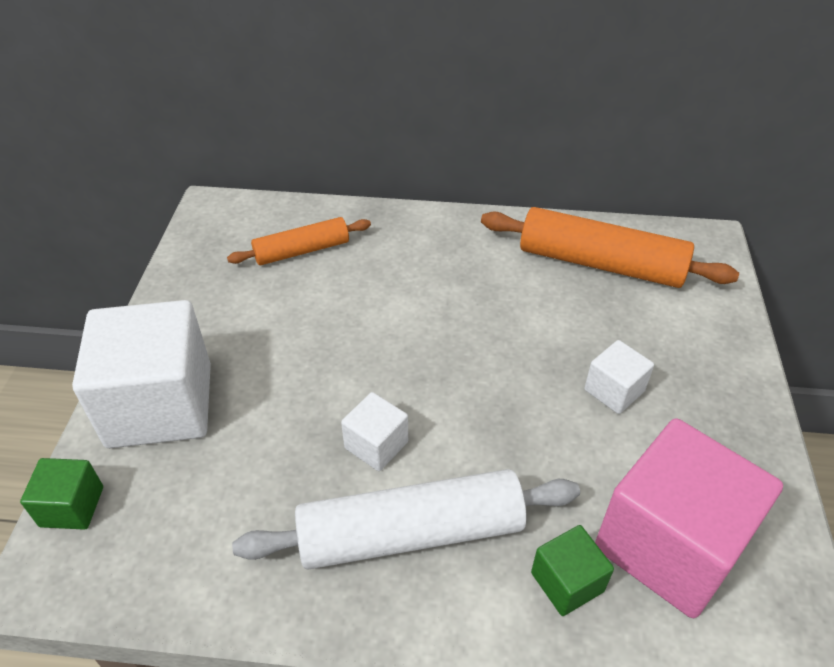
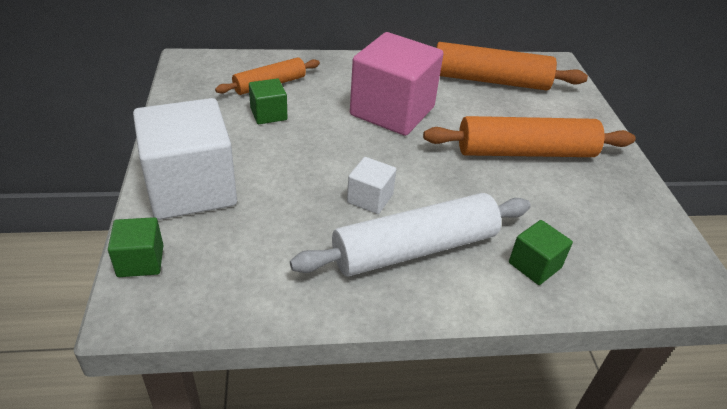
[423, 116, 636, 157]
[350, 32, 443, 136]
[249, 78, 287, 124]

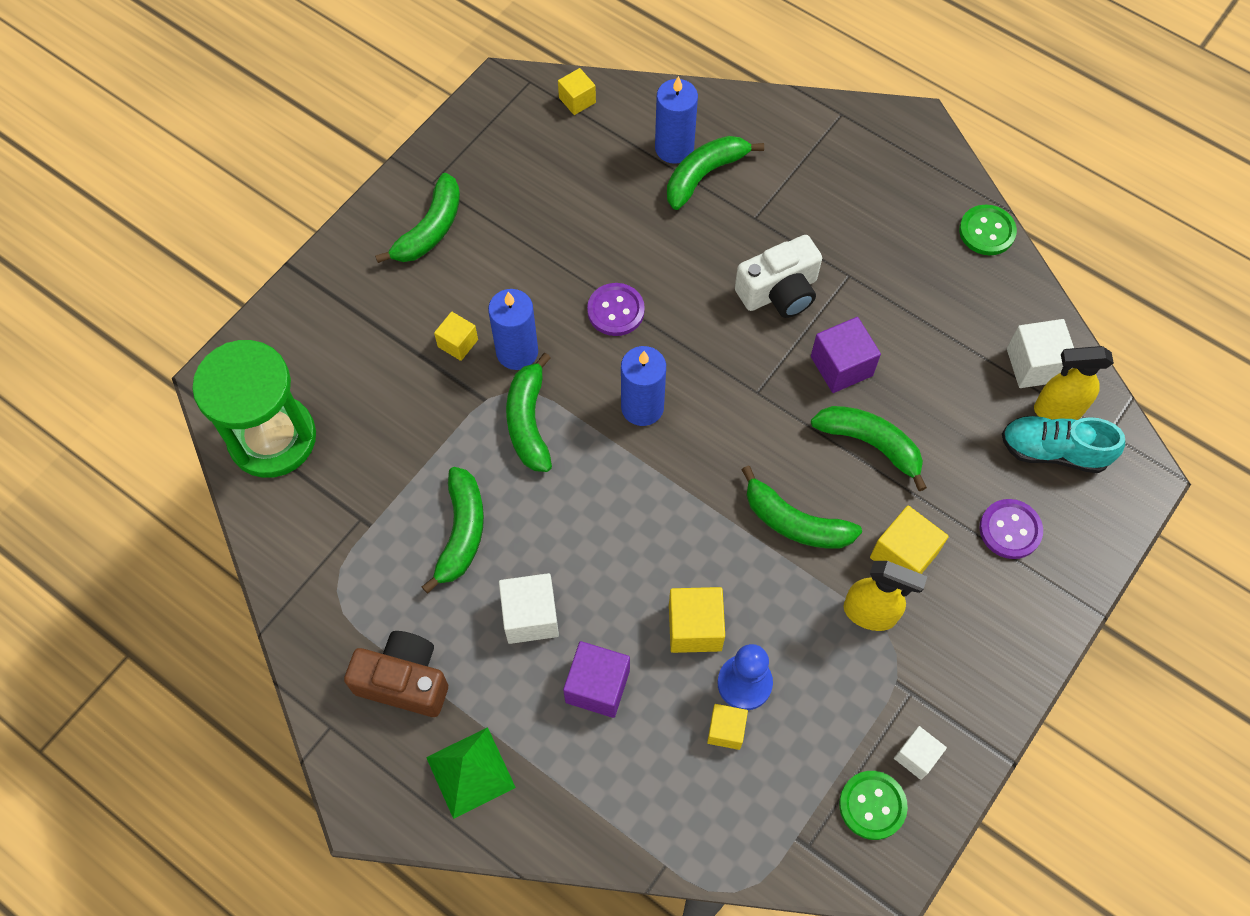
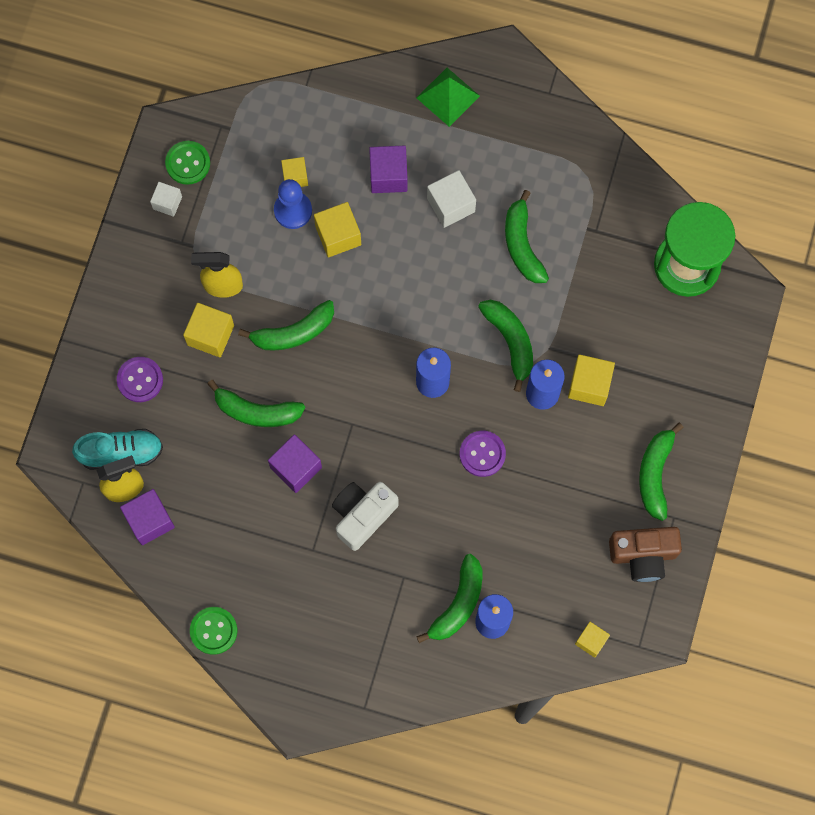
[609, 527, 682, 582]
[568, 354, 615, 406]
[238, 300, 334, 351]
[120, 489, 175, 545]

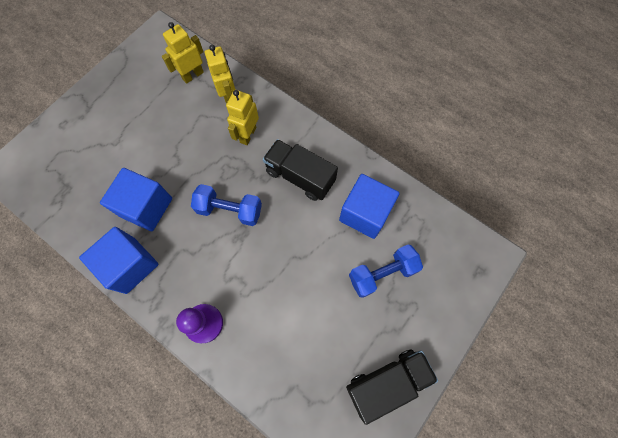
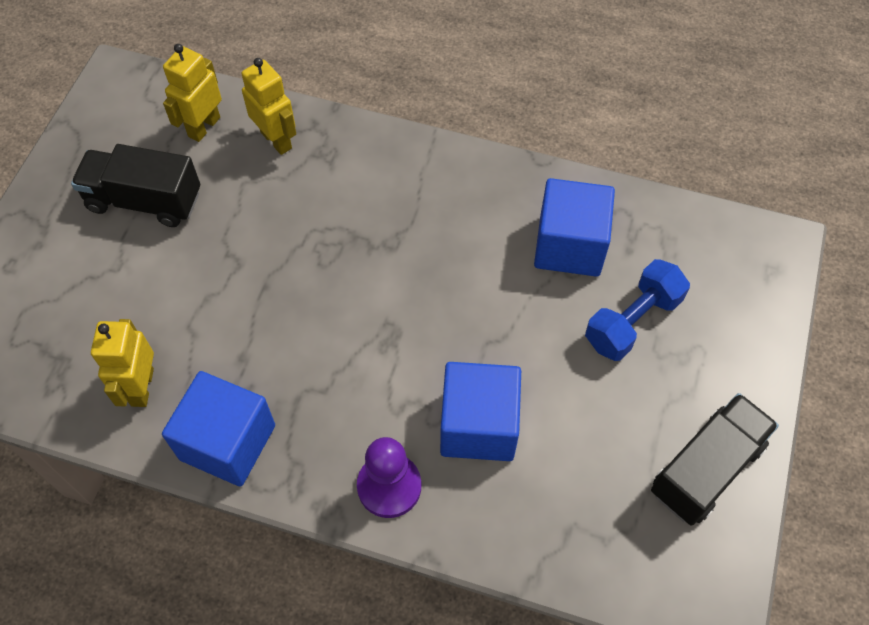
[440, 362, 521, 461]
[191, 184, 262, 226] (first image)
[91, 319, 154, 407]
[71, 144, 200, 227]

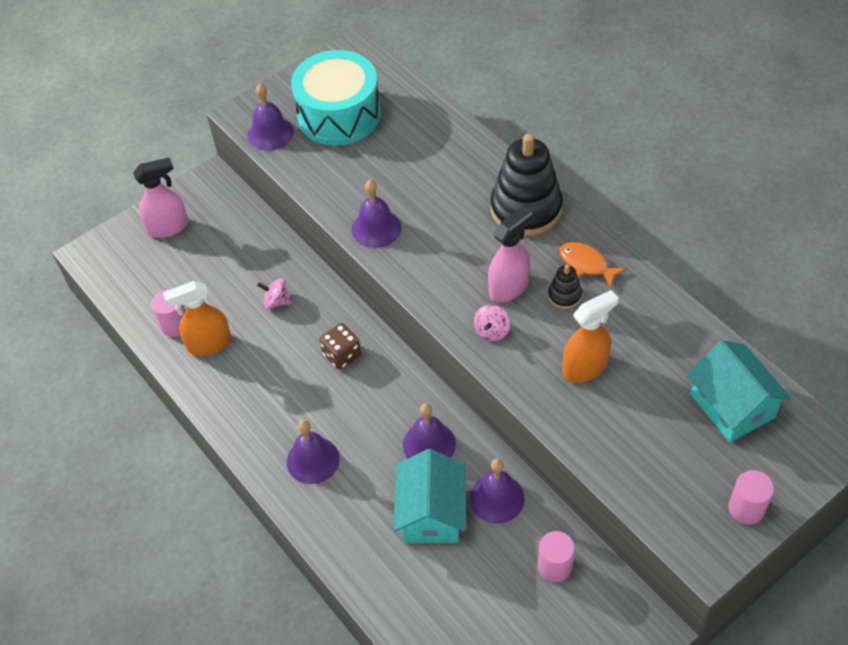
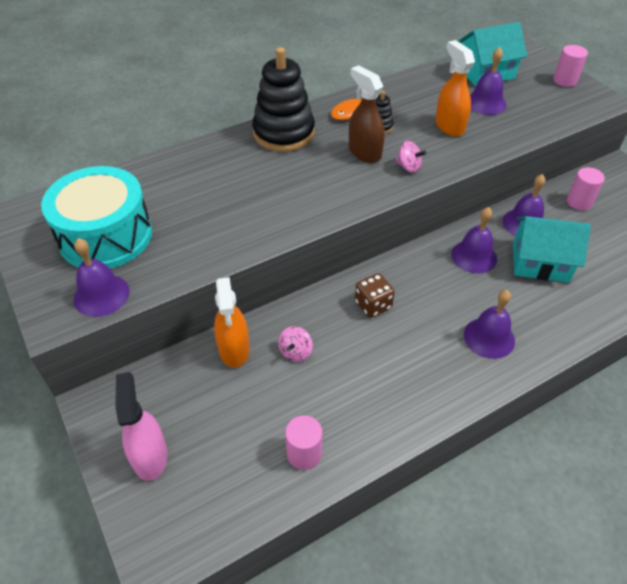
[214, 277, 250, 367]
[470, 47, 507, 115]
[349, 65, 385, 163]

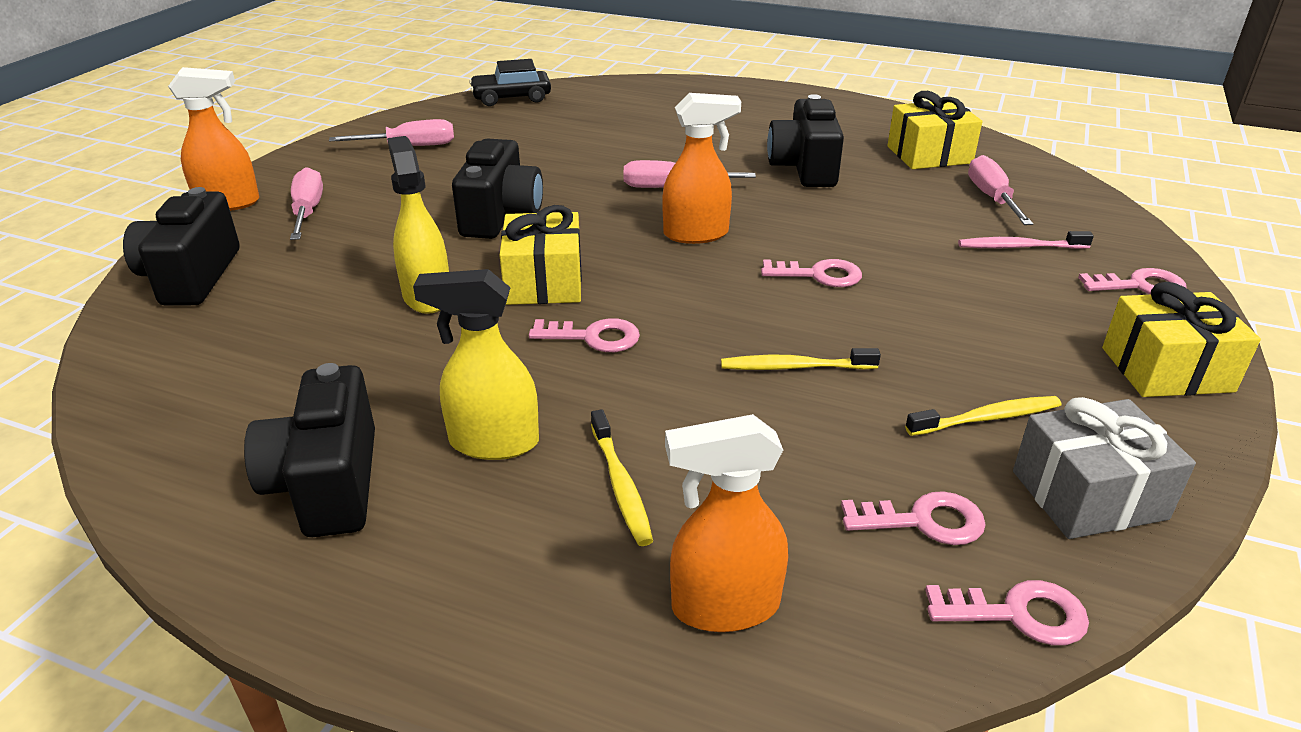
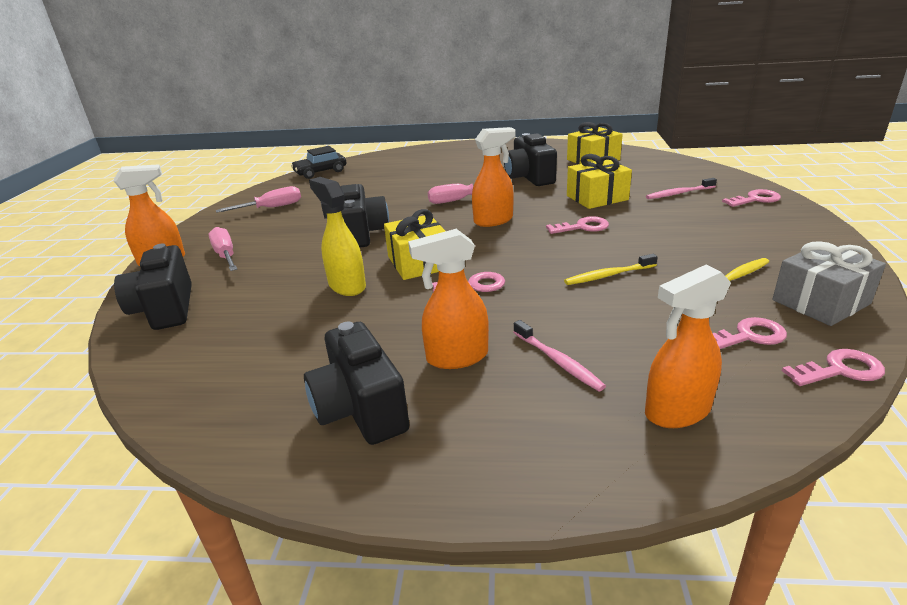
[408, 229, 489, 369]
[513, 320, 606, 391]
[968, 155, 1033, 225] (first image)
[567, 154, 632, 209]

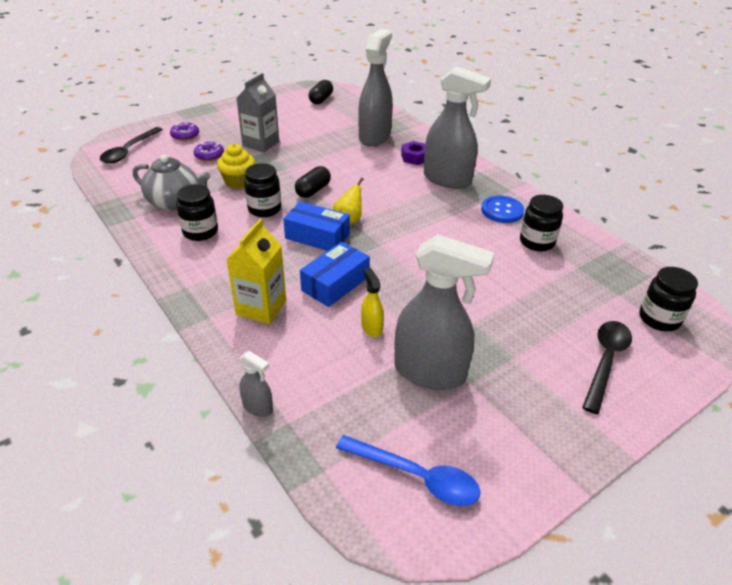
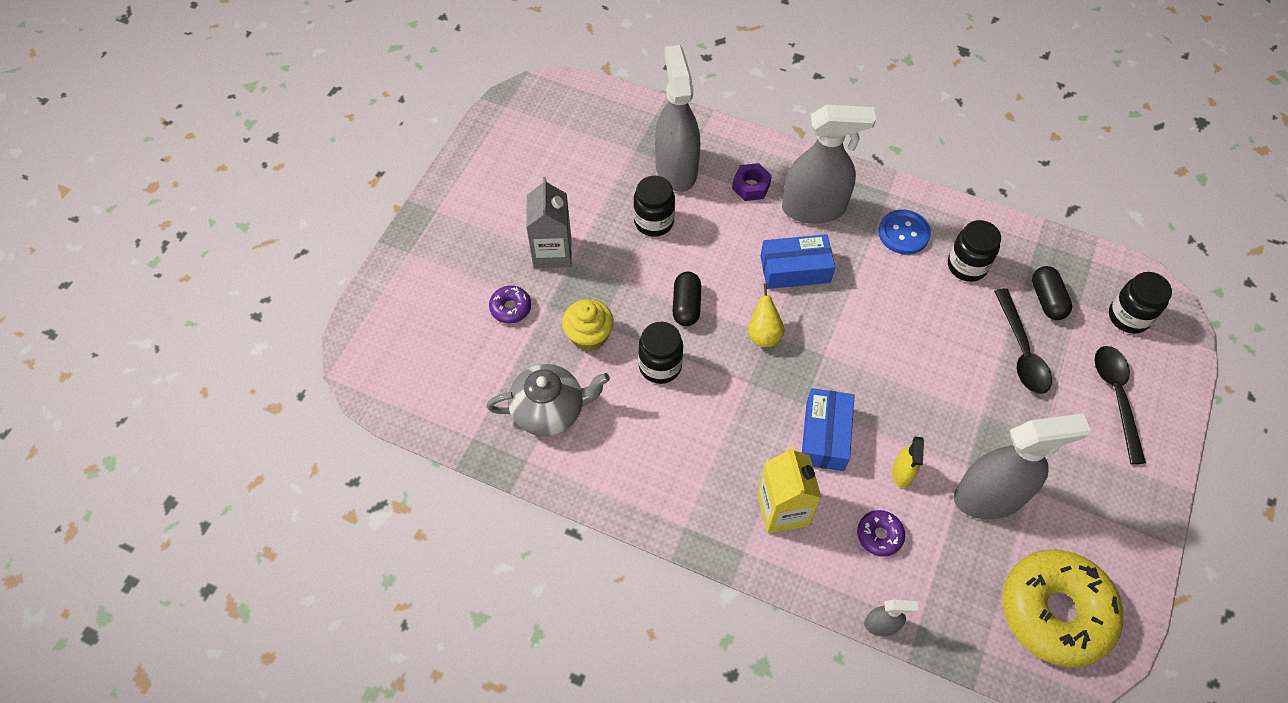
[994, 288, 1052, 394]
[857, 510, 905, 557]
[634, 176, 675, 237]
[760, 234, 835, 289]
[1032, 266, 1072, 320]
[1002, 550, 1123, 667]
[892, 436, 924, 488]

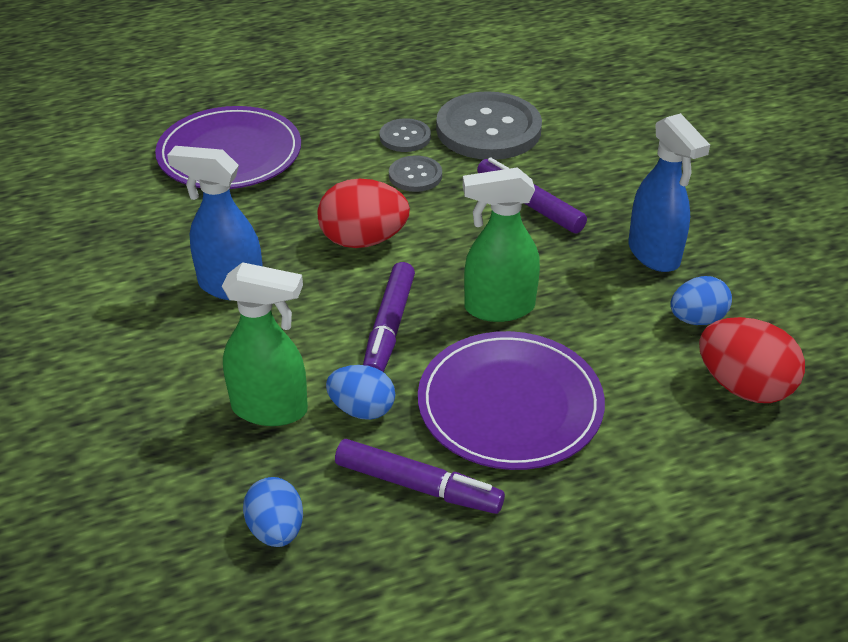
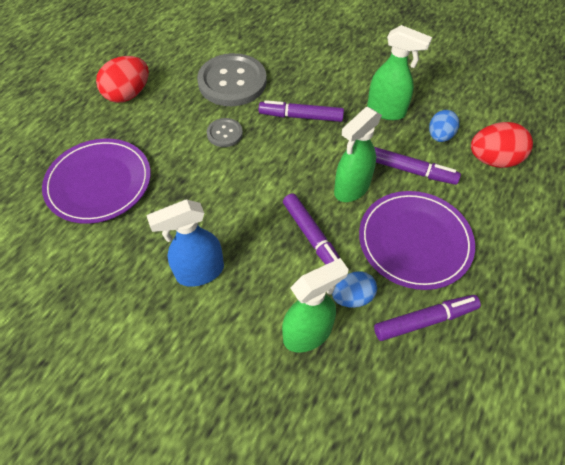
[243, 477, 303, 547] (first image)
[96, 56, 149, 103]
[380, 118, 431, 152] (first image)
[367, 25, 432, 120]
[374, 147, 461, 185]

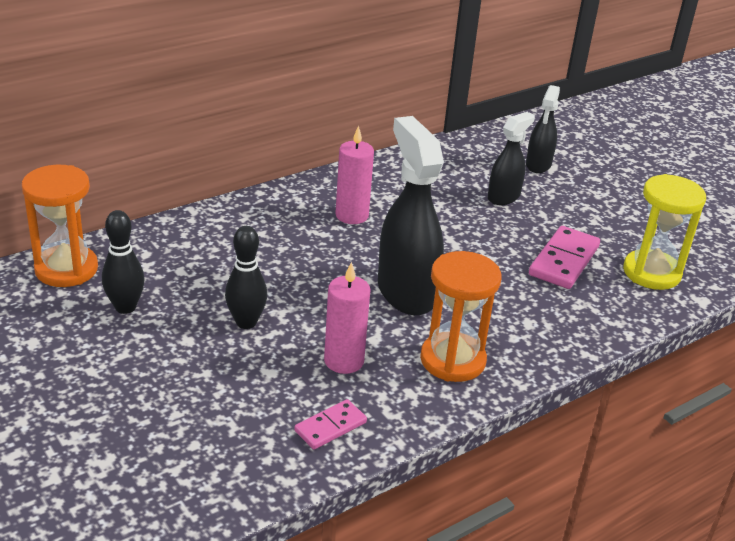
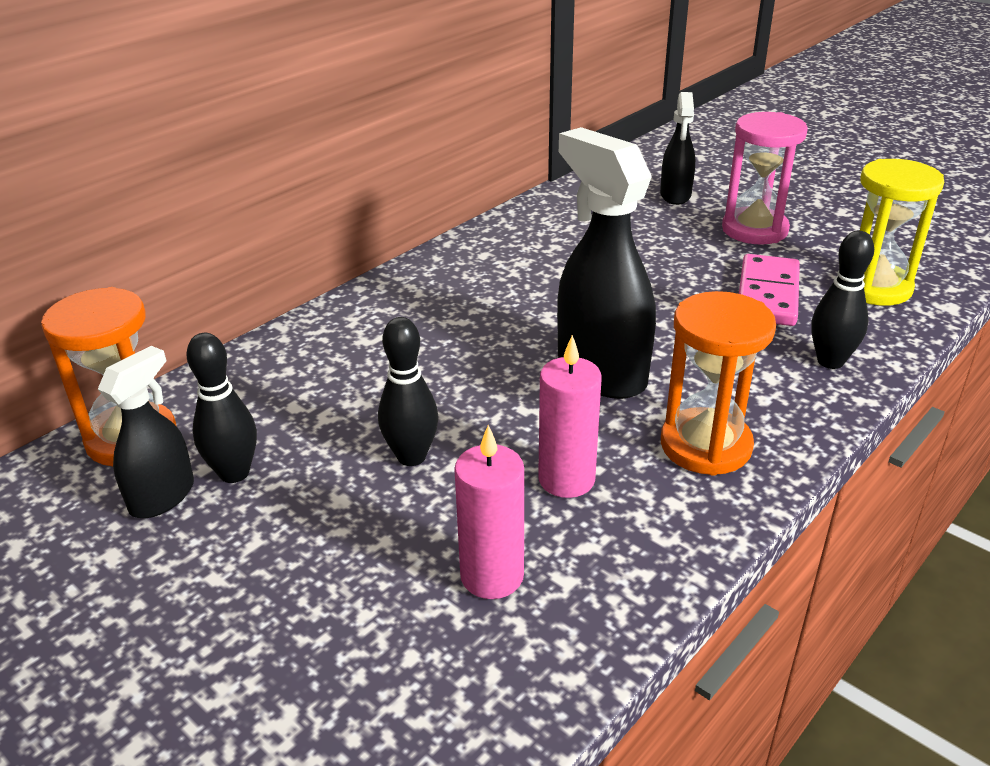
[294, 399, 367, 450] (first image)
[454, 425, 524, 599]
[98, 346, 194, 518]
[722, 112, 808, 245]
[811, 231, 874, 369]

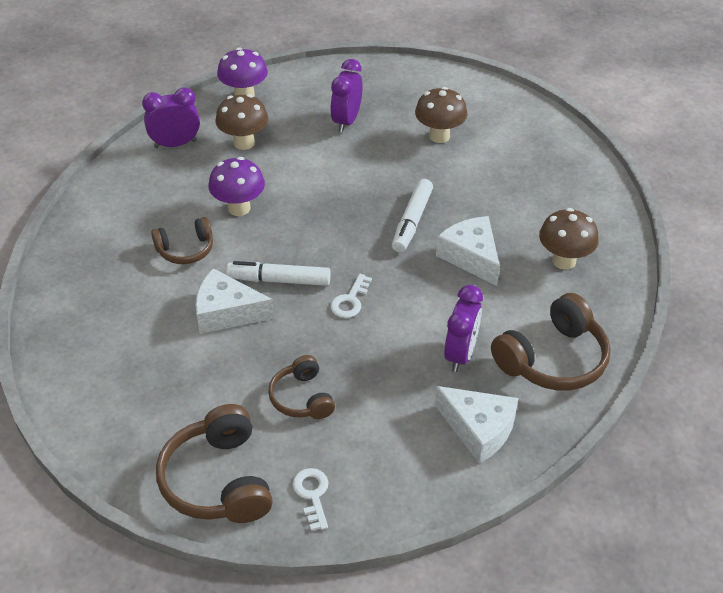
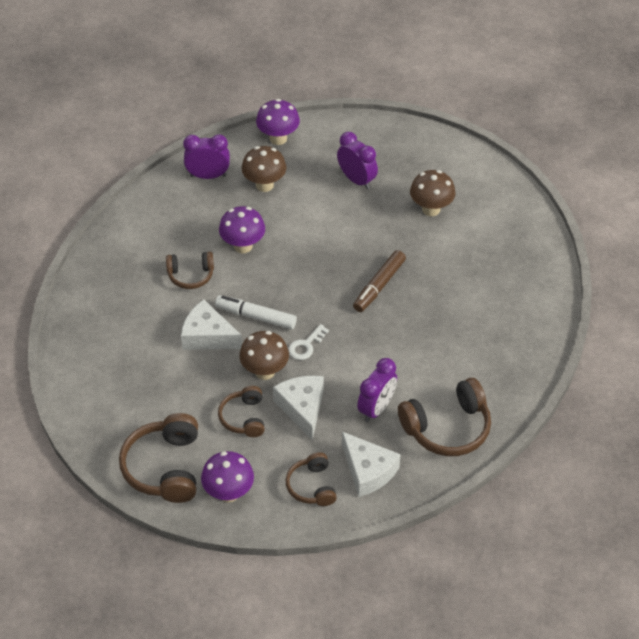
[201, 451, 254, 503]
[337, 132, 378, 189]
[353, 250, 406, 312]
[273, 376, 324, 440]
[239, 331, 289, 380]
[286, 452, 337, 506]

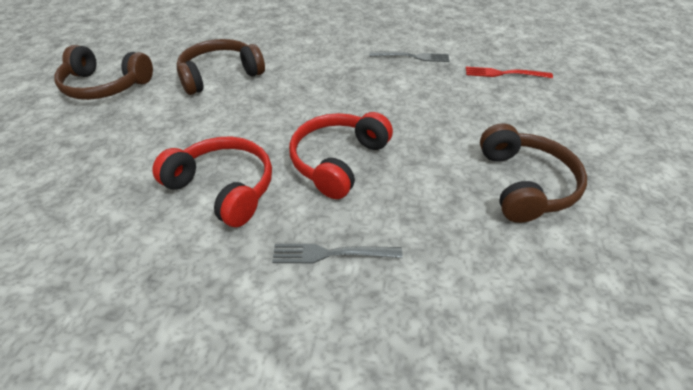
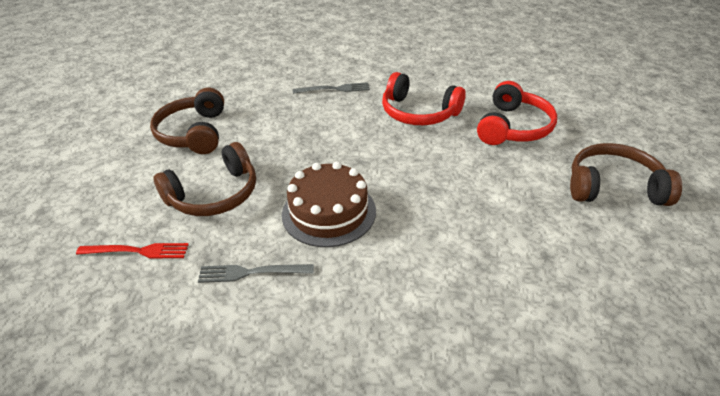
[153, 142, 256, 216]
[477, 81, 557, 145]
[282, 162, 376, 247]

